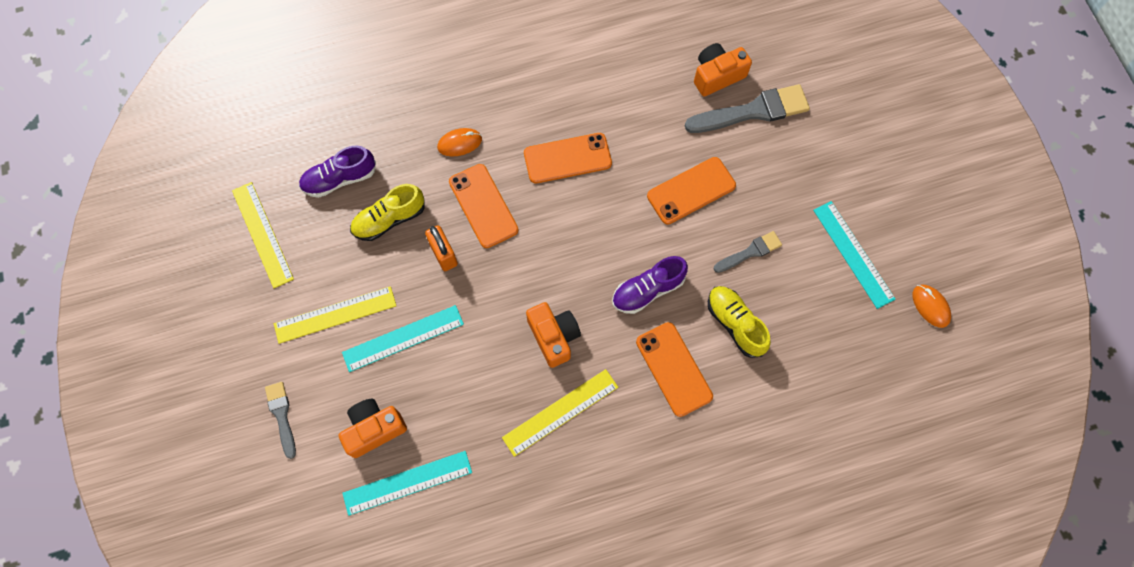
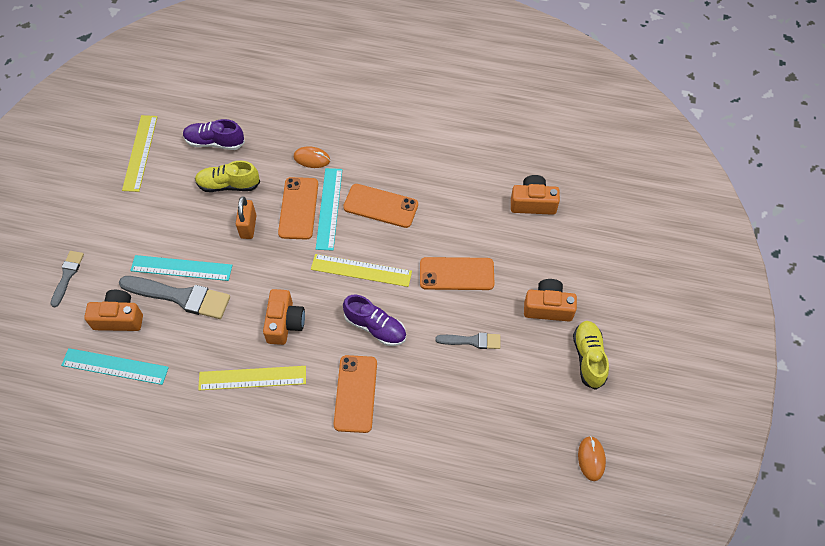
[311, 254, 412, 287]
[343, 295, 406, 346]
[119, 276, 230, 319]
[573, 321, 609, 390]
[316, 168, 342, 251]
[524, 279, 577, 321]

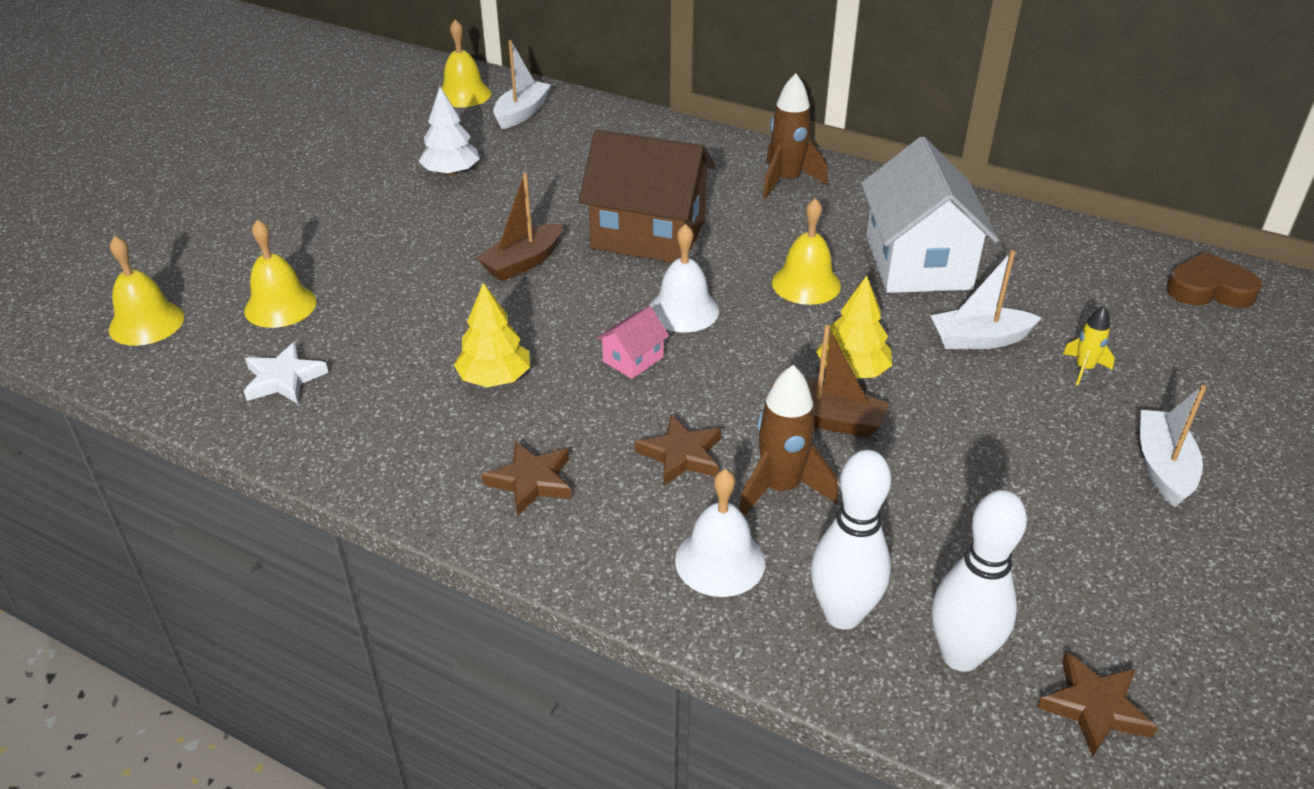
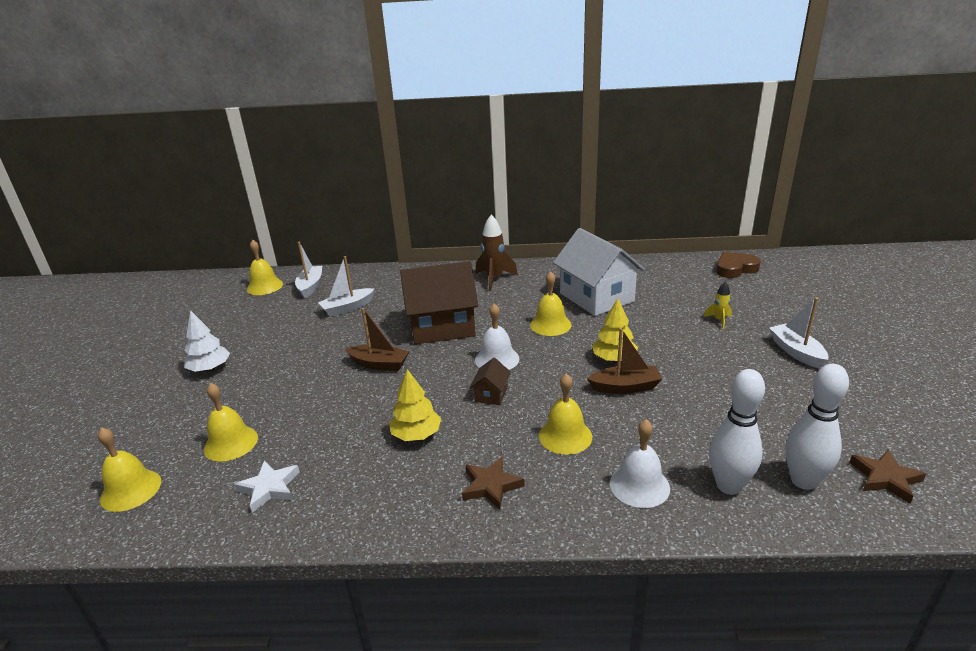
[184, 310, 230, 372]
[345, 308, 409, 371]
[470, 358, 511, 405]
[539, 373, 592, 455]
[739, 365, 838, 516] (first image)
[318, 256, 374, 317]

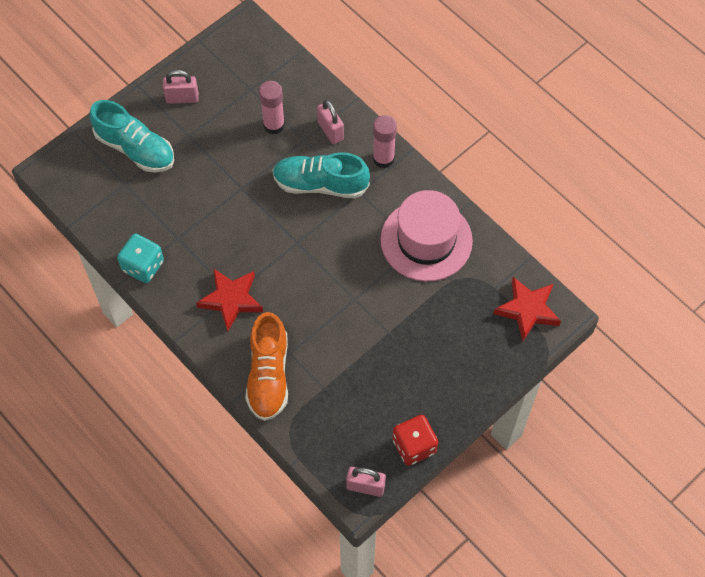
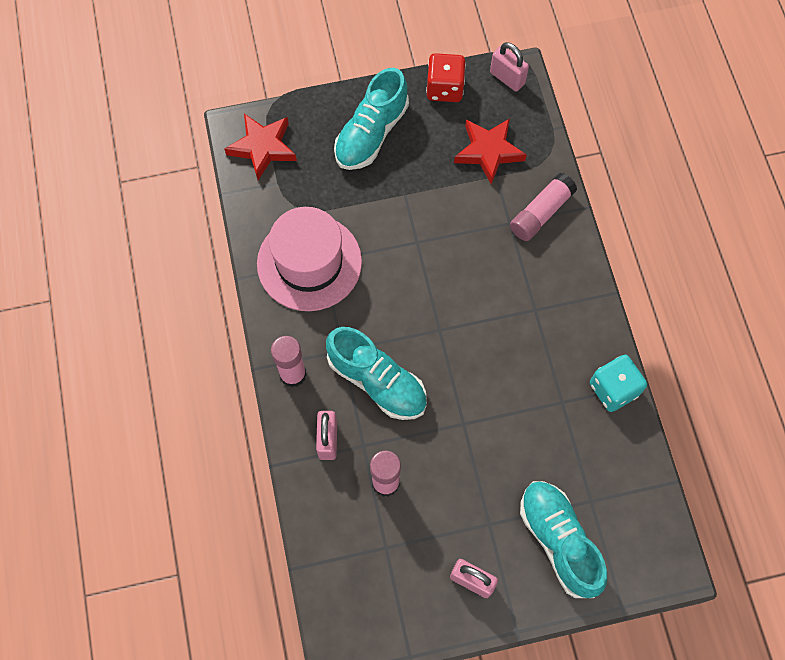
[454, 119, 527, 185]
[510, 173, 577, 241]
[334, 68, 409, 170]

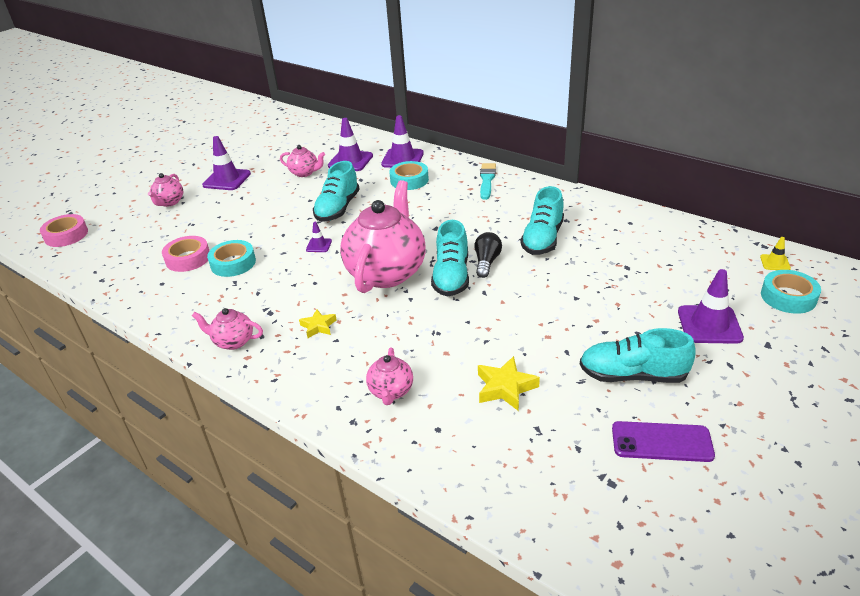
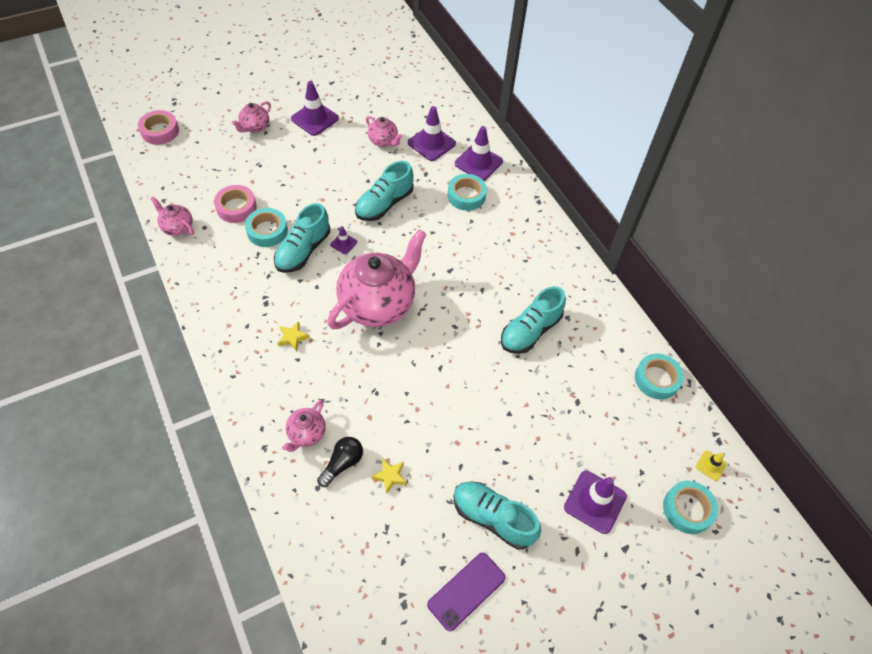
[150, 196, 194, 236]
[274, 203, 330, 273]
[317, 437, 363, 487]
[371, 458, 407, 494]
[480, 163, 496, 200] (first image)
[427, 553, 506, 631]
[635, 353, 684, 400]

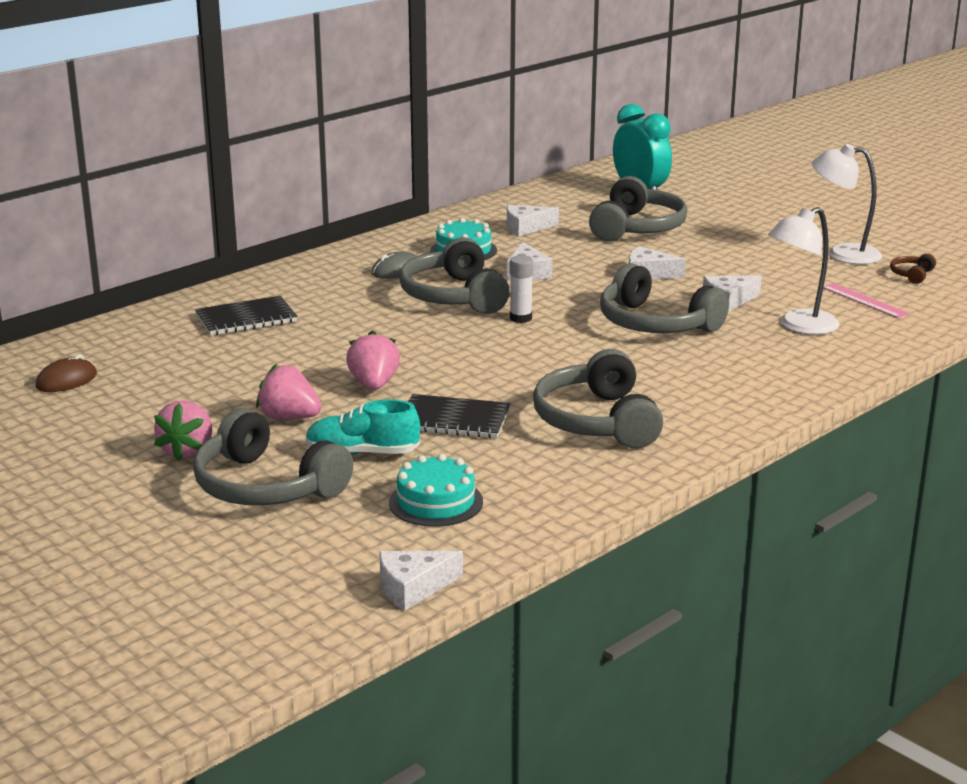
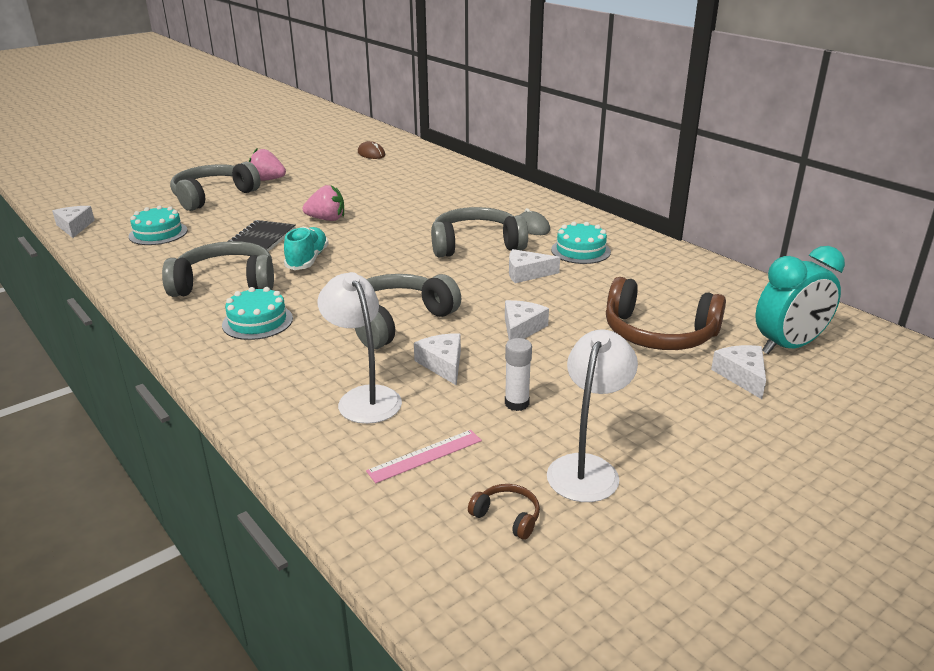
[195, 296, 297, 335] (first image)
[256, 364, 322, 419] (first image)
[284, 227, 329, 270]
[711, 345, 766, 399]
[505, 338, 532, 411]
[606, 277, 726, 350]
[222, 287, 293, 340]

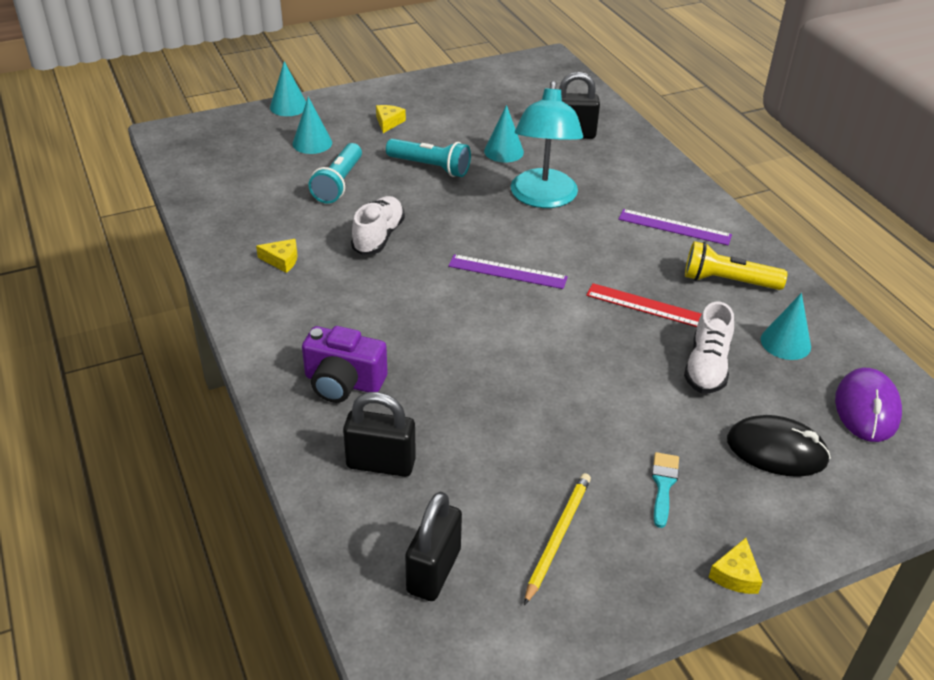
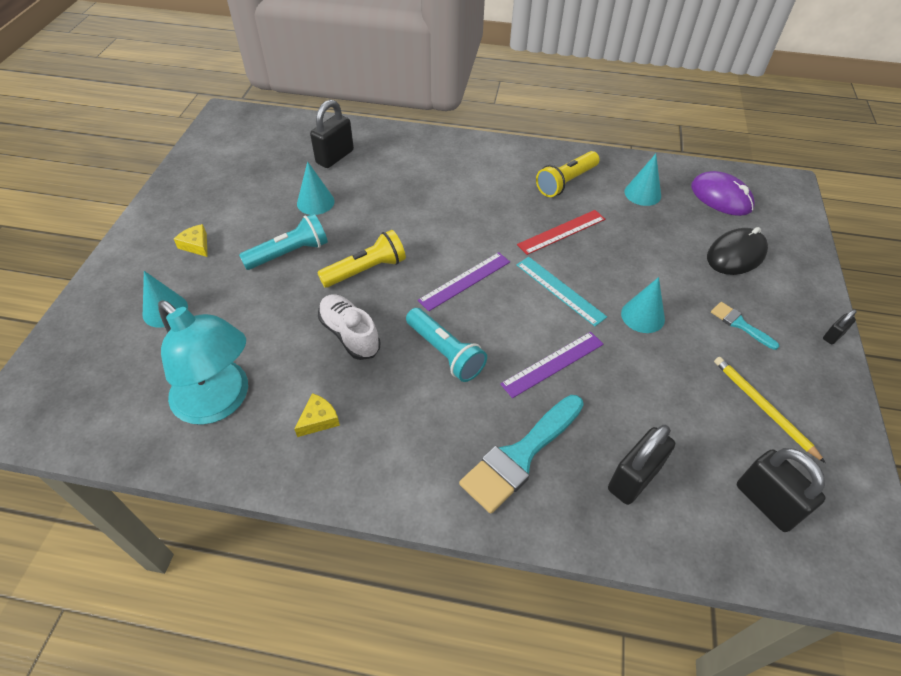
[621, 277, 665, 333]
[459, 395, 584, 514]
[406, 308, 487, 382]
[158, 300, 248, 425]
[500, 332, 604, 398]
[684, 301, 734, 393] (first image)
[823, 310, 857, 344]
[317, 230, 406, 288]
[516, 257, 607, 326]

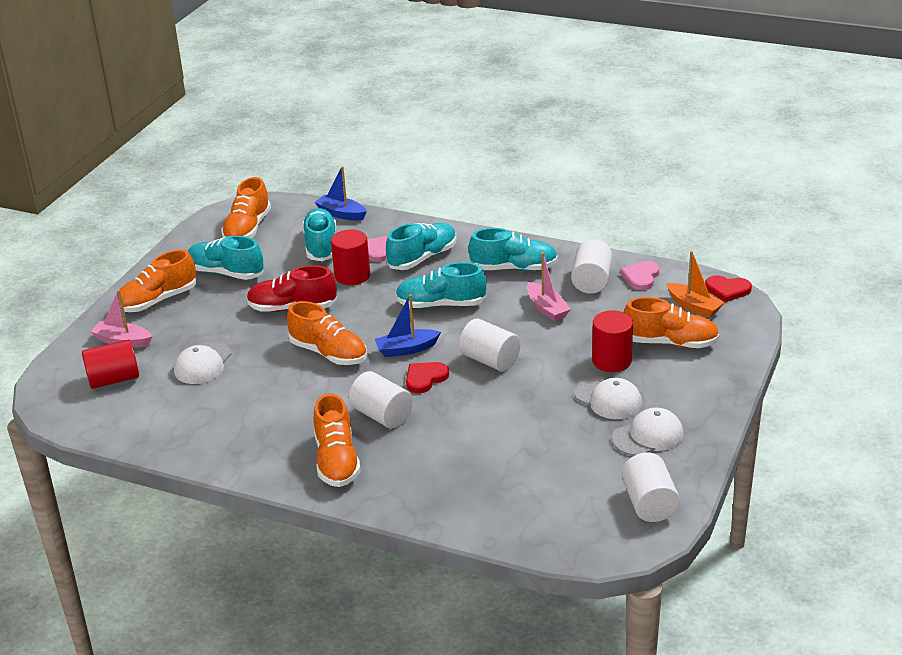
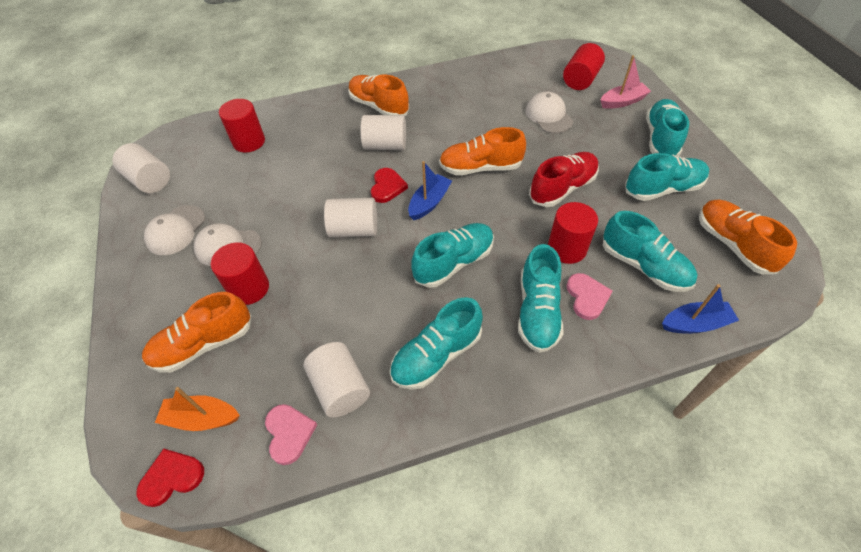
[646, 99, 689, 156]
[527, 253, 571, 321] (first image)
[219, 99, 265, 153]

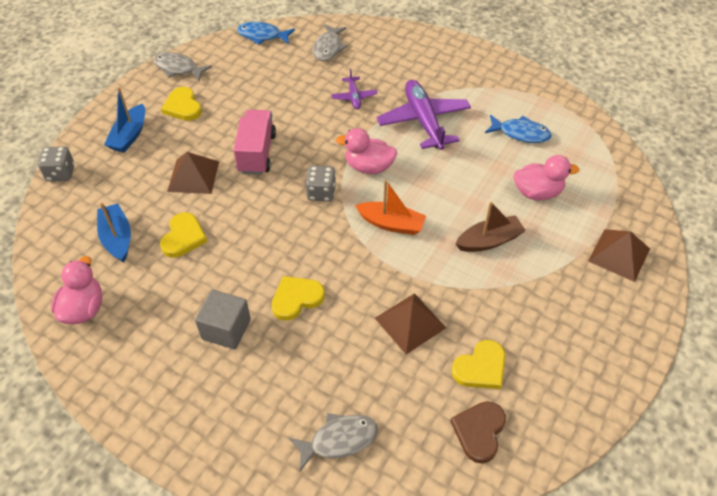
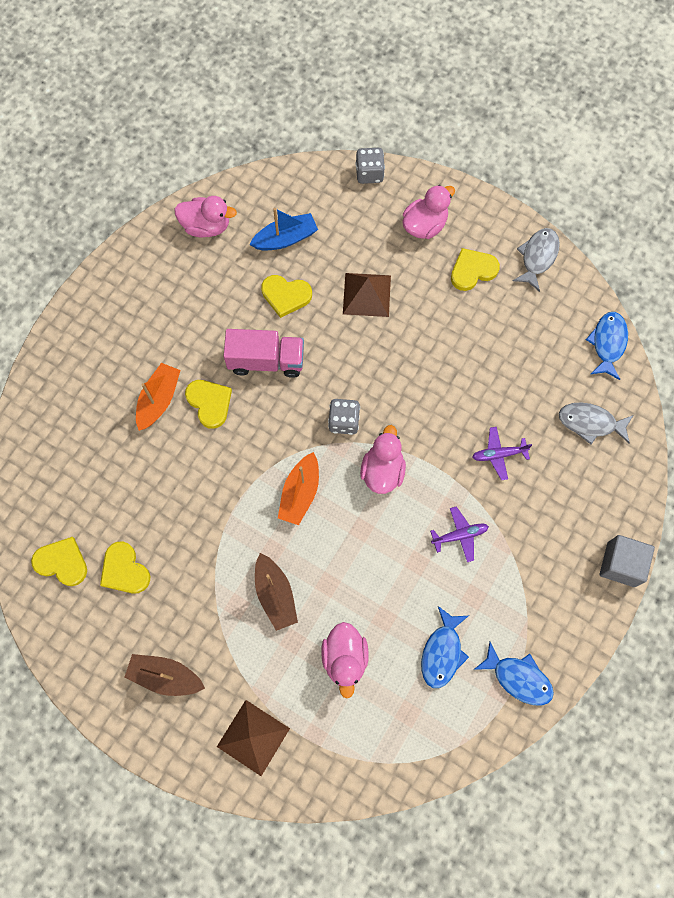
[402, 185, 455, 239]
[600, 535, 655, 587]
[224, 329, 304, 378]
[289, 413, 378, 471] (first image)
[375, 293, 446, 354] (first image)
[430, 506, 489, 562]
[31, 537, 87, 586]
[125, 654, 205, 696]
[136, 363, 180, 431]
[473, 642, 554, 706]

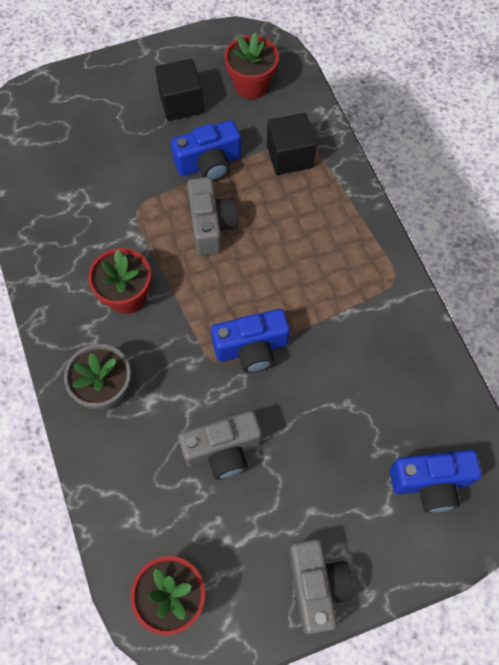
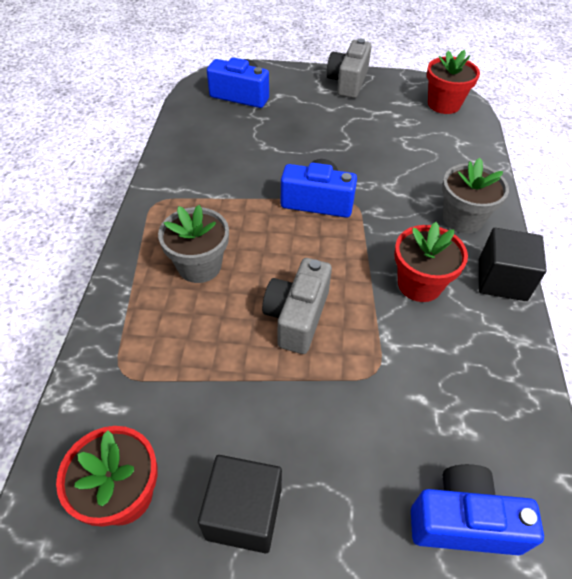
[411, 464, 544, 555]
[178, 411, 262, 480] (first image)
[479, 228, 547, 301]
[158, 205, 229, 283]

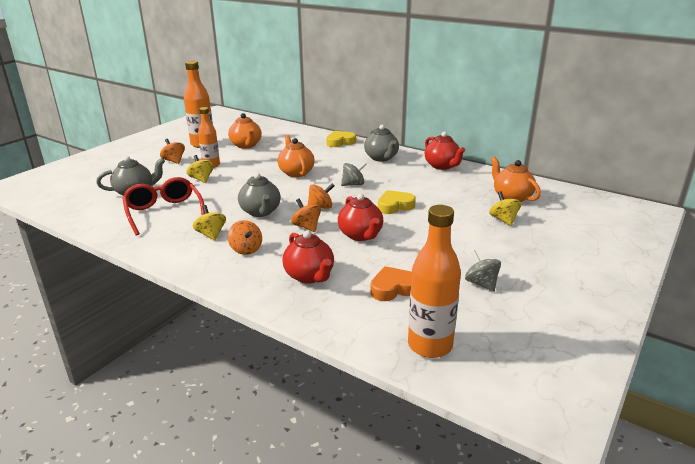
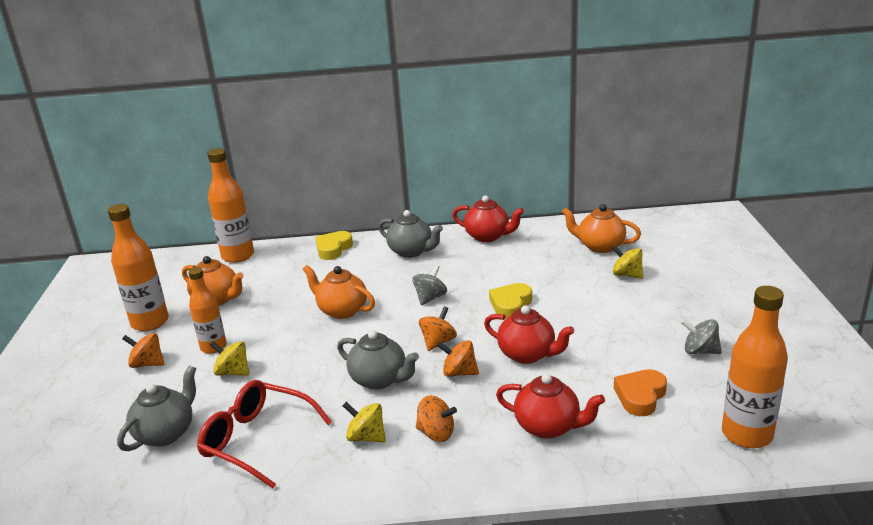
[207, 148, 254, 263]

